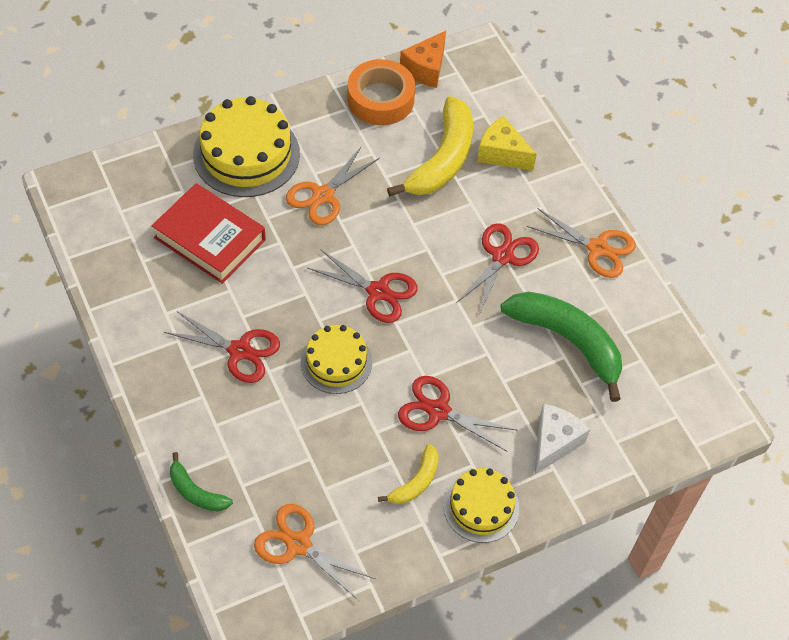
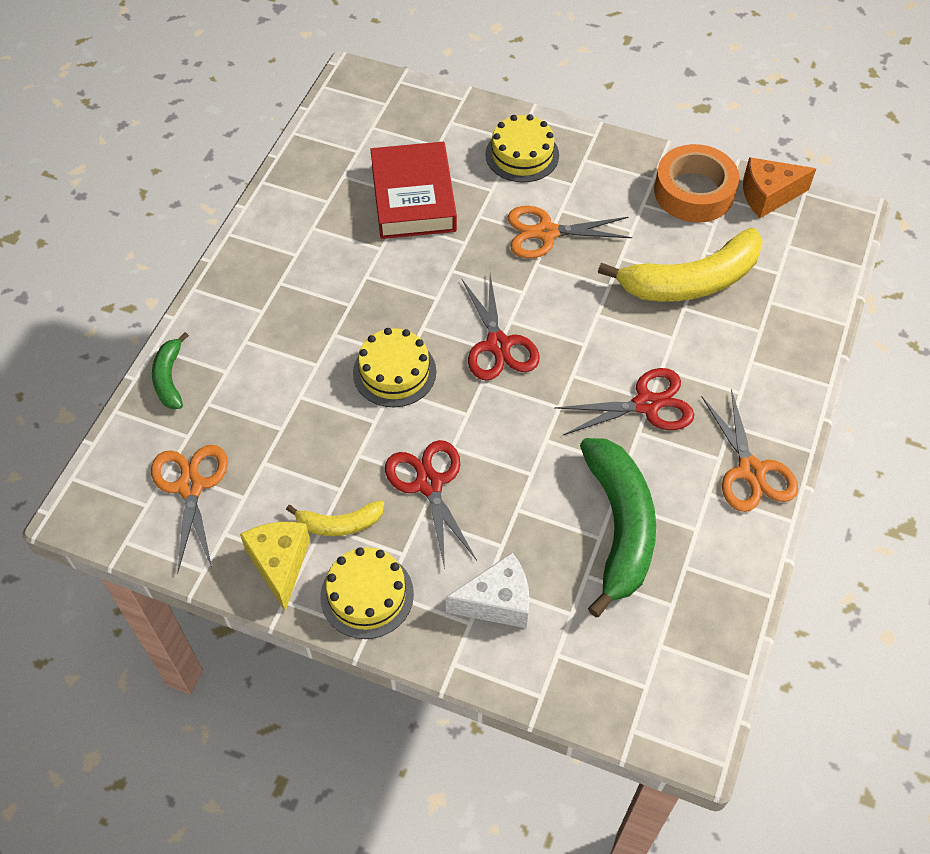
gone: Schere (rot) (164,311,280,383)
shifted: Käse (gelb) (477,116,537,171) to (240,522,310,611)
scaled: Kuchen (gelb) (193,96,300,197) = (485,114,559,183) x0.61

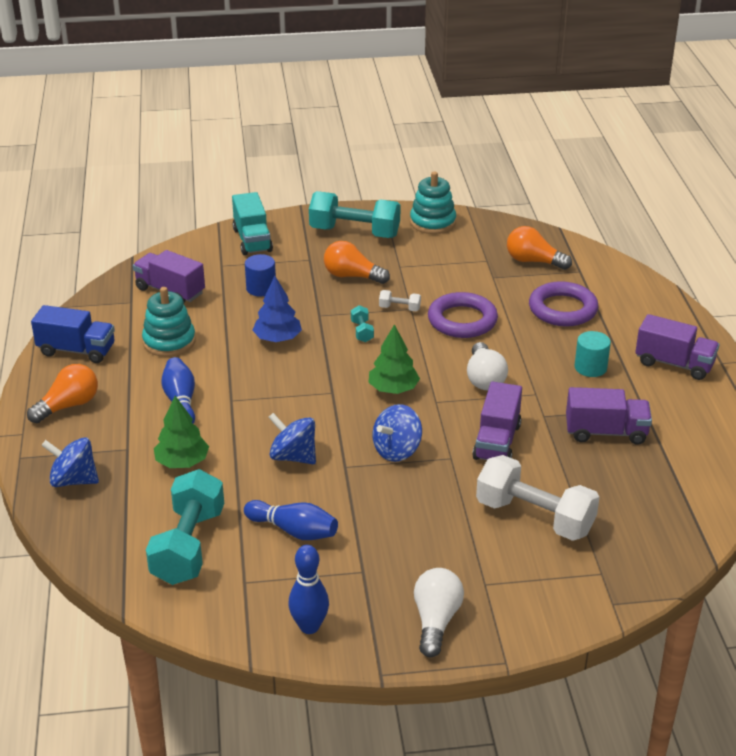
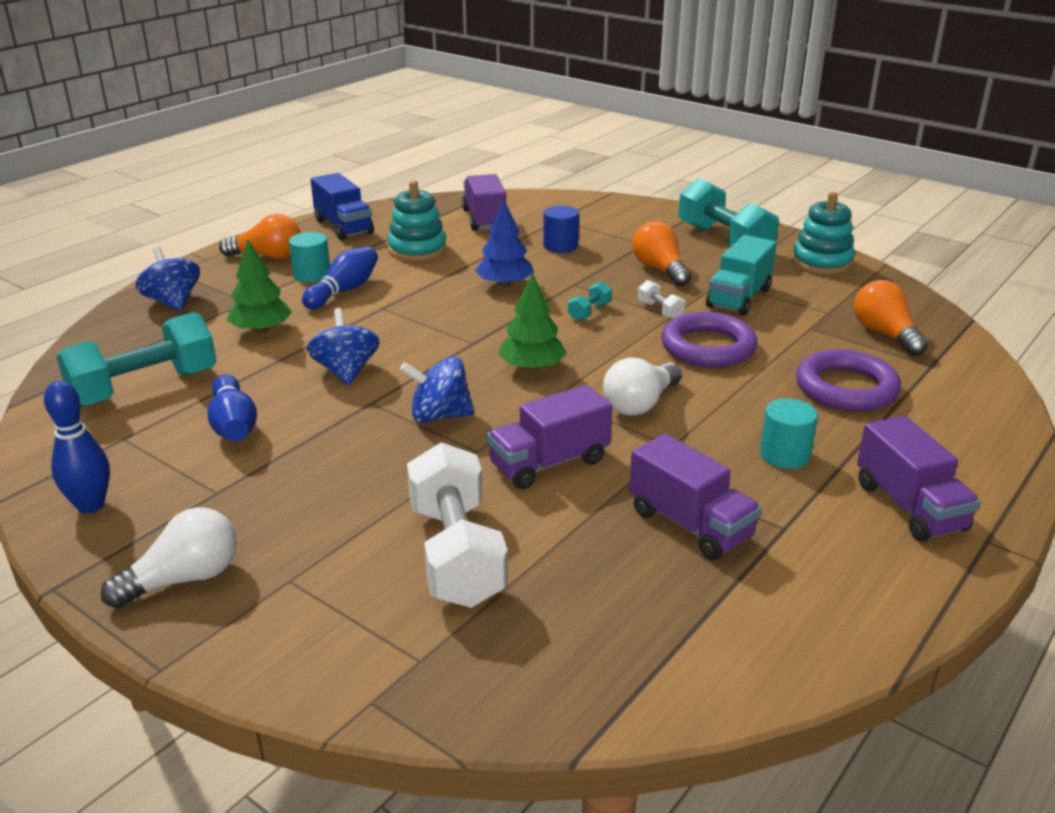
new: Vollzylinder (türkis) (289,232,330,282)
shifted: Lastwagen (türkis) (232,192,273,255) to (706,235,777,316)

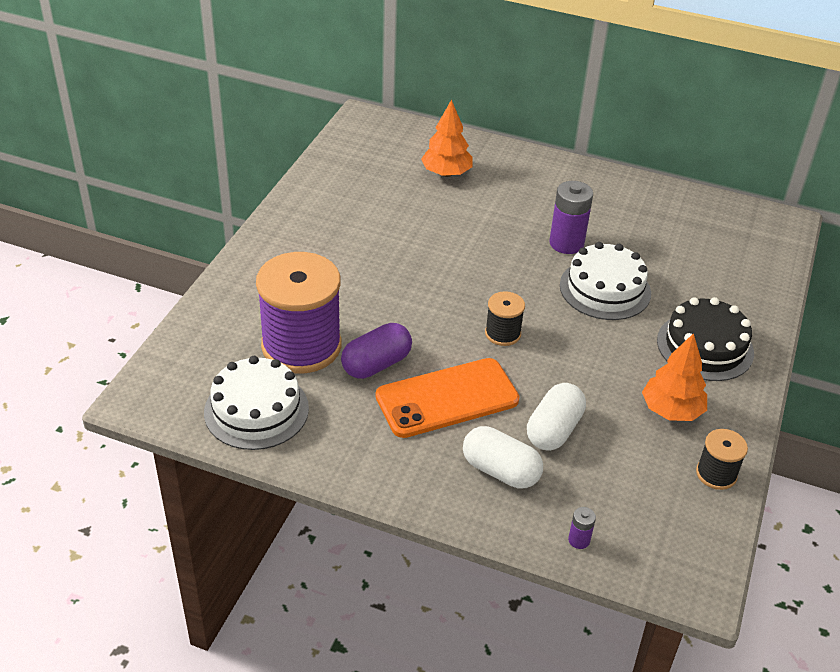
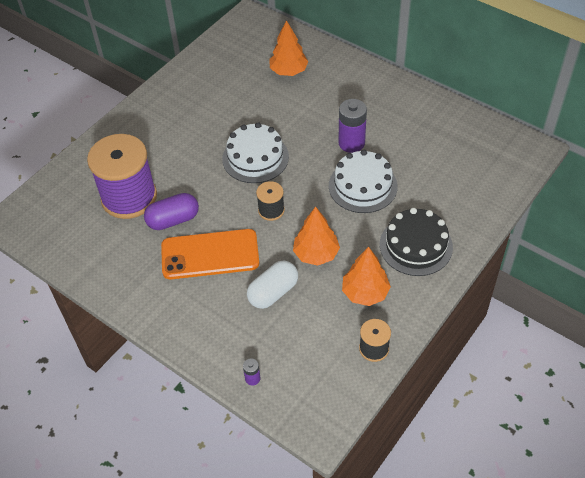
gone: Kapsel (weiß) (463,426,543,488)
new: Baum (orange) (293,206,340,266)
shifted: Kuchen (weiß) (204,356,309,450) to (222,122,289,183)

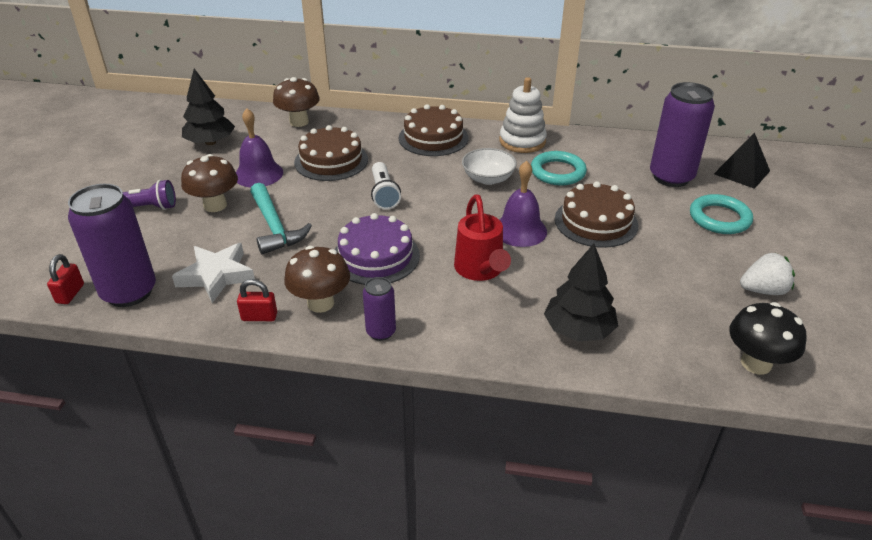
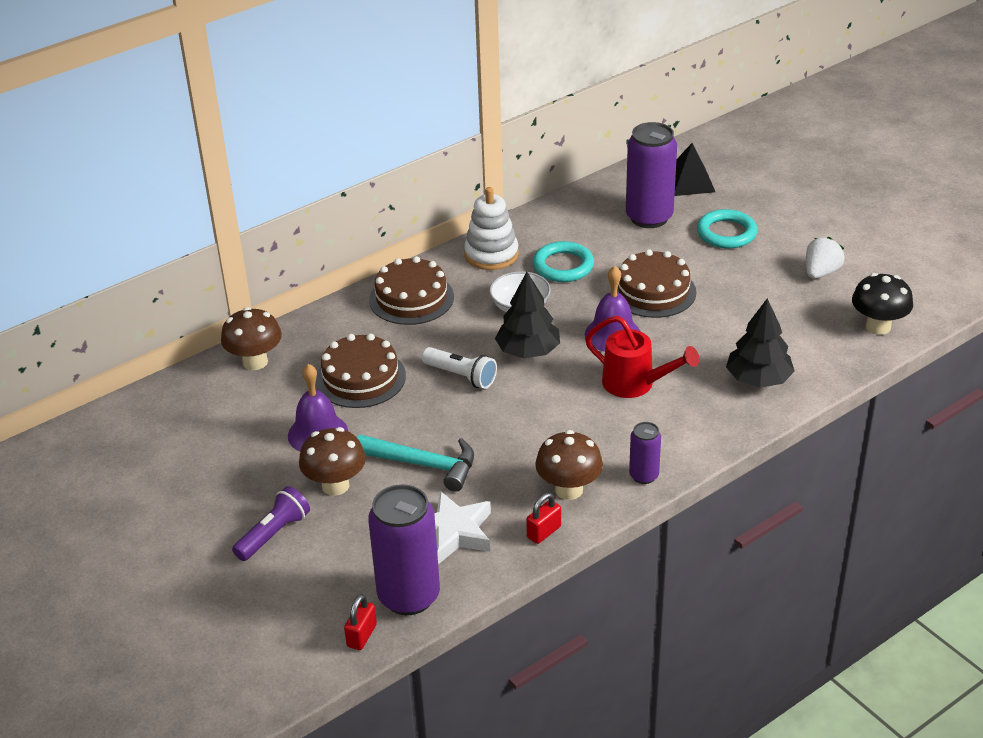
gone: Kuchen (lila) (334,213,420,285)
shifted: Baum (schwarz) (182,69,235,145) to (495,272,560,358)
rotated: Vorhängeschloss (rot) (47,254,84,304) = (344,594,377,650) 60 degrees clockwise

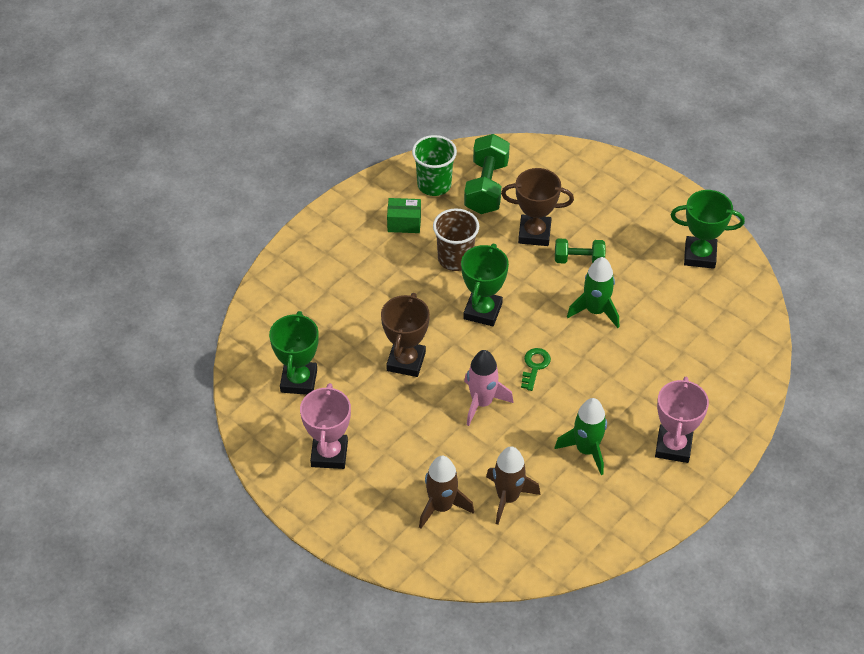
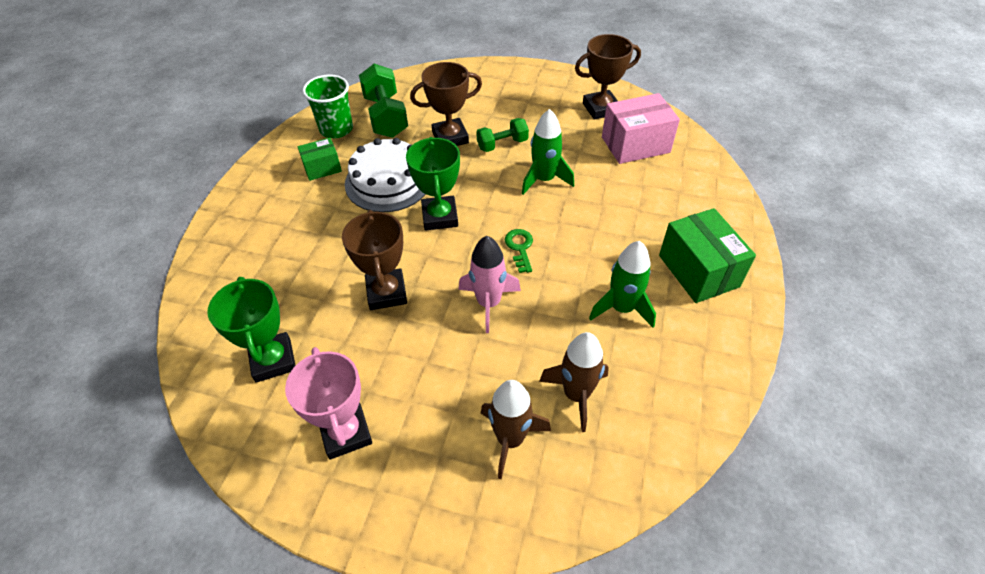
new: Schachtel (rosa) (602,93,680,164)
swapped: Becher (braun) (433,208,479,271) to Kuchen (weiß) (345,138,426,212); Pokal (rosa) (655,376,709,463) to Schachtel (grün) (659,208,756,303)
repainted: Pokal (grün) (671,190,745,269) to Pokal (braun) (575,34,641,120)

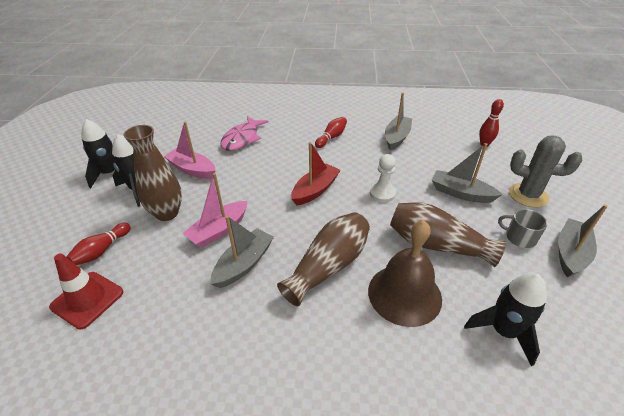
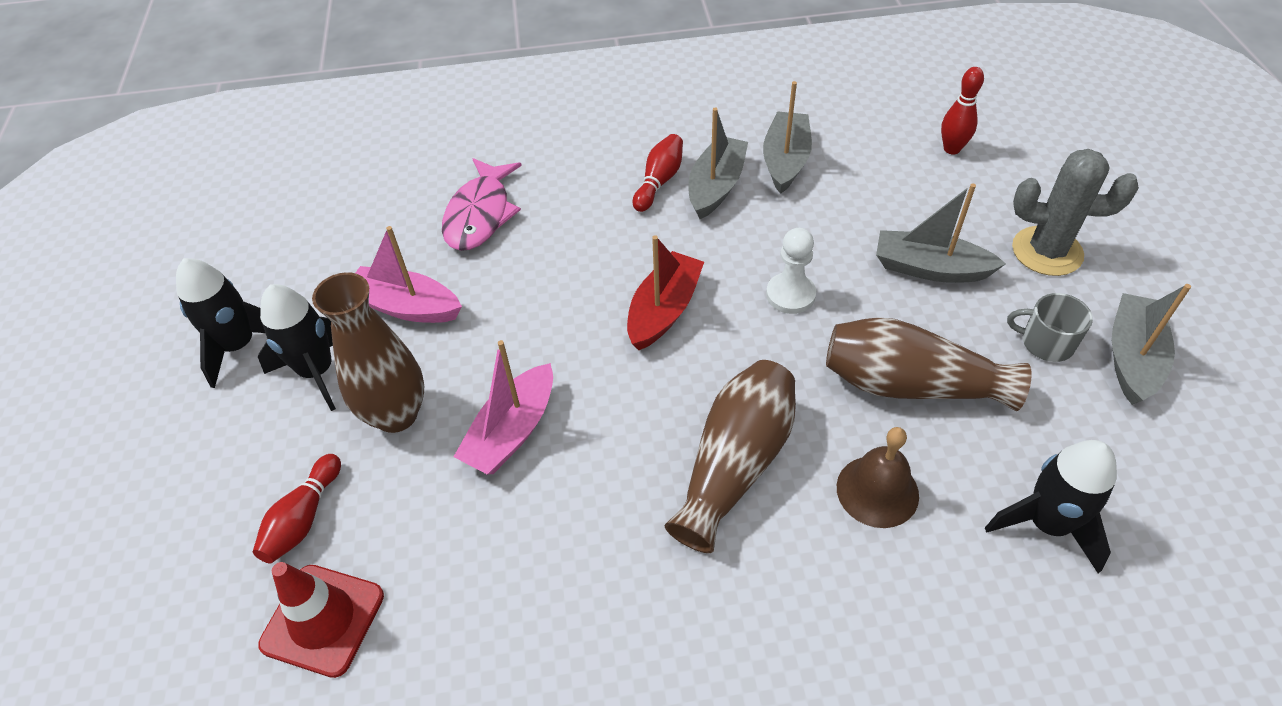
shifted: Boot (grau) (211,216,274,288) to (688,108,748,219)
scaled: Glocke (braun) (368,220,442,327) = (837,427,919,528) x0.64

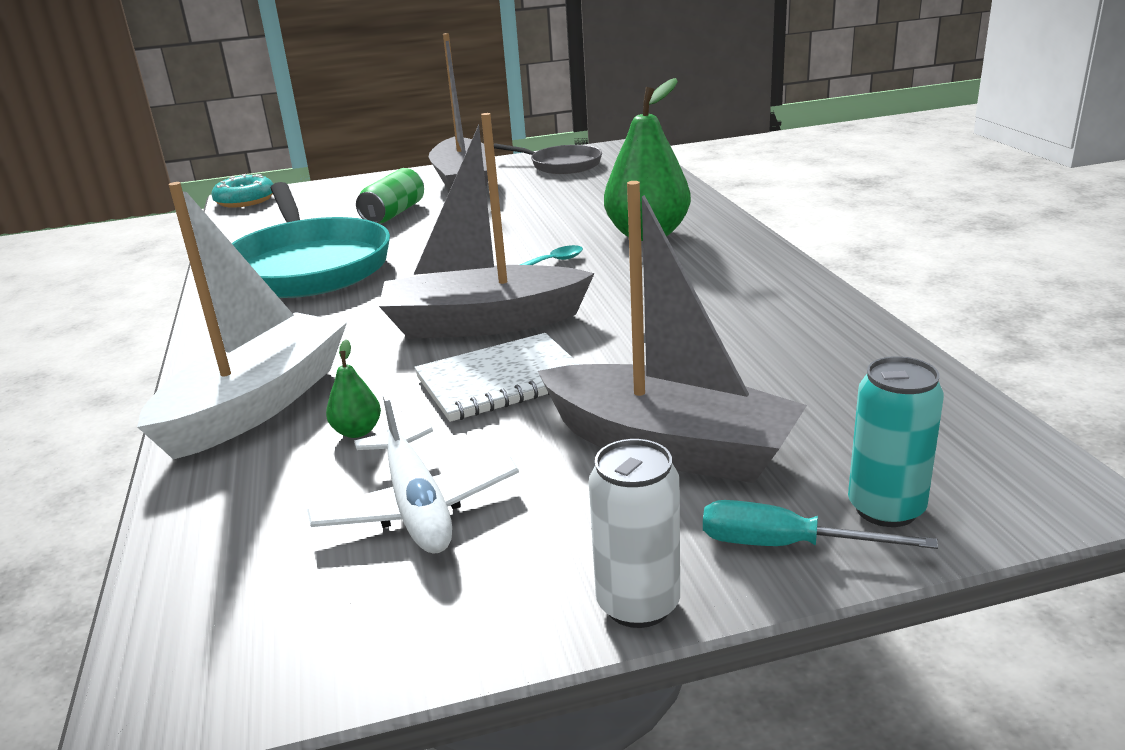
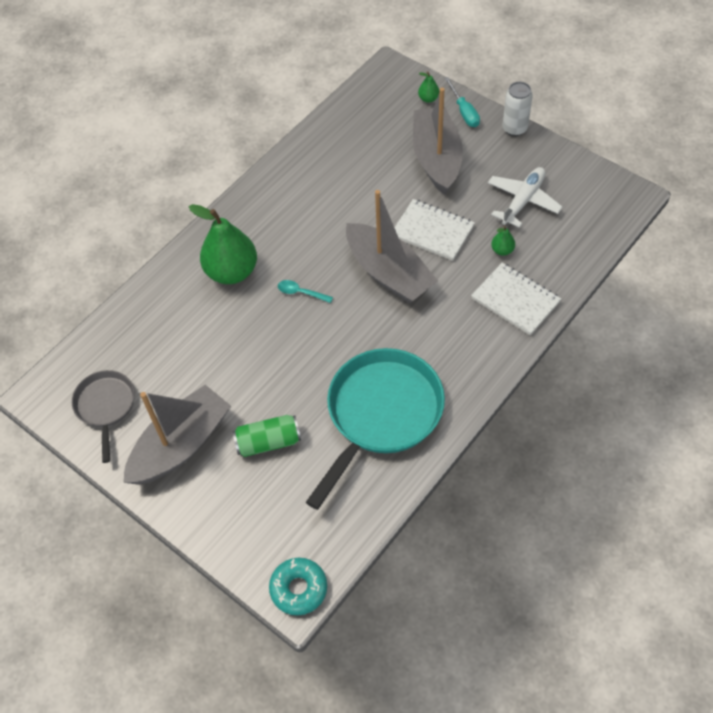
swapped: Boot (weiß) (137,182,347,460) to Notizbuch (weiß) (471,263,561,335); Dose (türkis) (848,356,944,527) to Birne (grün) (418,72,440,103)

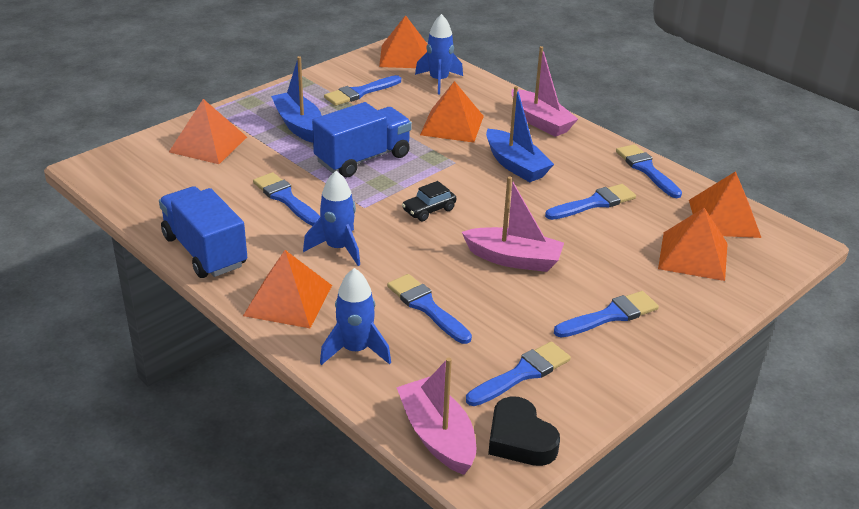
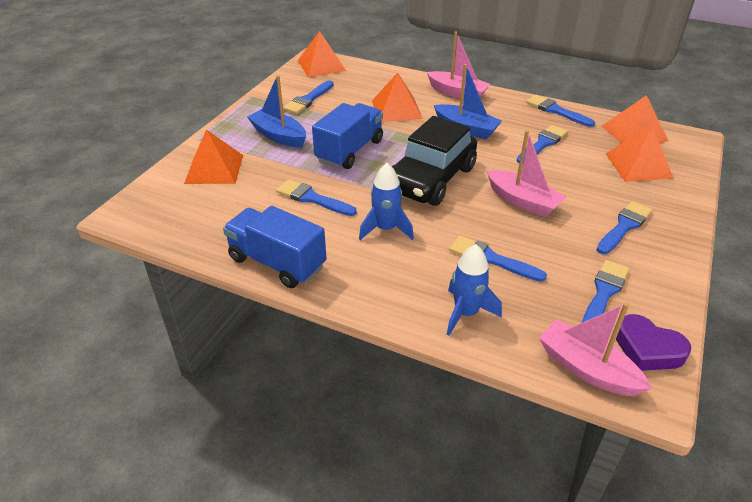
gone: Pyramide (orange) (243,250,332,328); Rakete (blau) (415,14,463,94)
repainted: Herz (schwarz) (488,396,560,466) to Herz (lila) (616,314,691,371)
rotated: Boot (rosa) (462,176,564,272) = (487,130,566,217) 45 degrees clockwise
scaled: Auto (schwarz) (402,181,456,221) = (392,116,477,206) x2.48

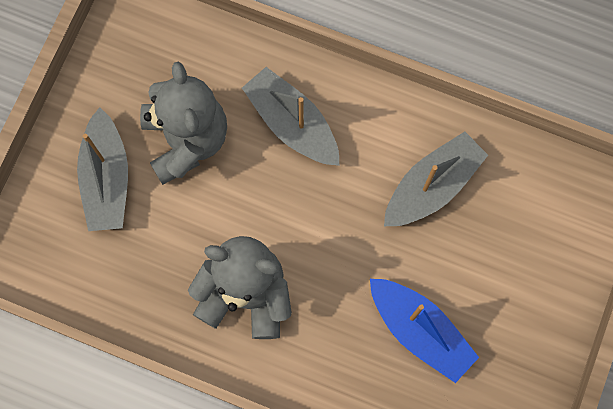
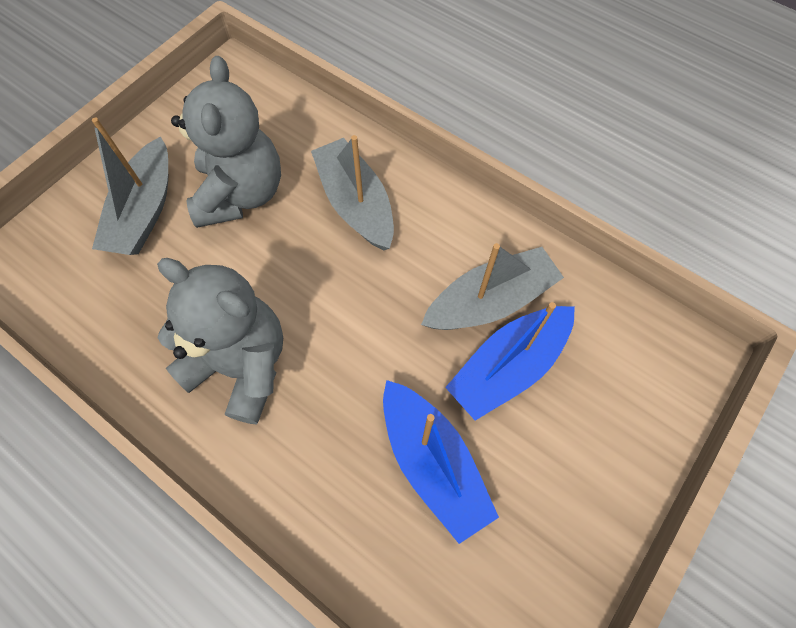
new: Boot (blau) (445,302,575,421)

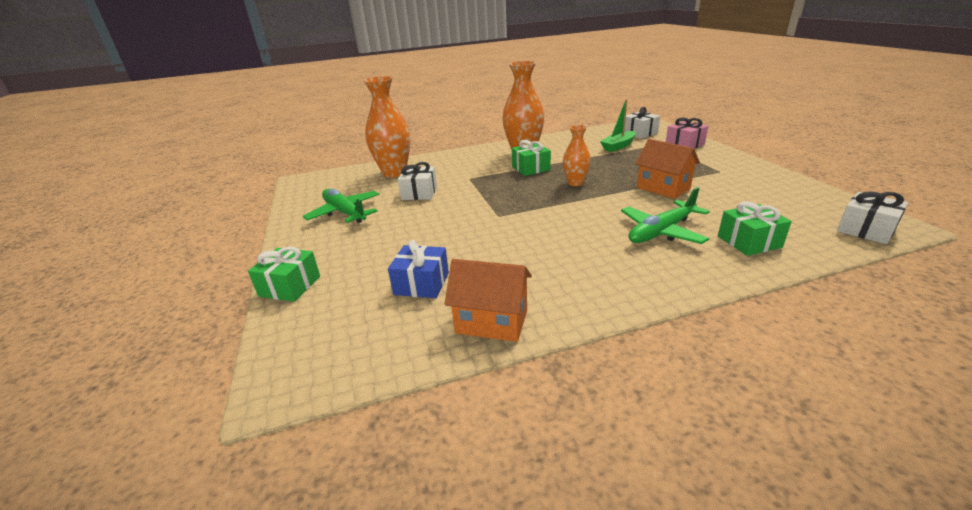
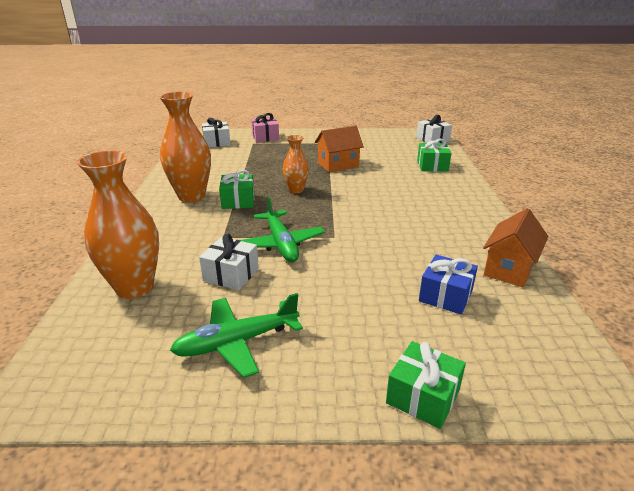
gone: Boot (grün) (600,99,636,152)
shifted: Flugzeug (grün) (621,187,710,244) to (241,196,325,262)

